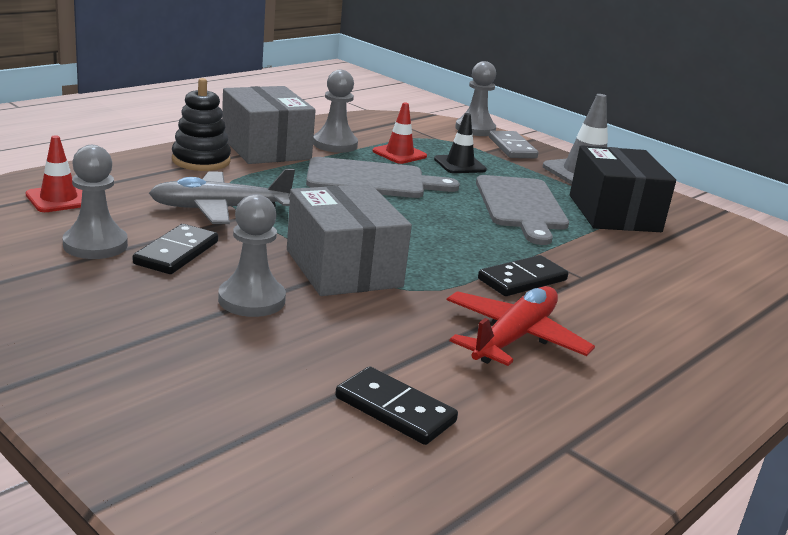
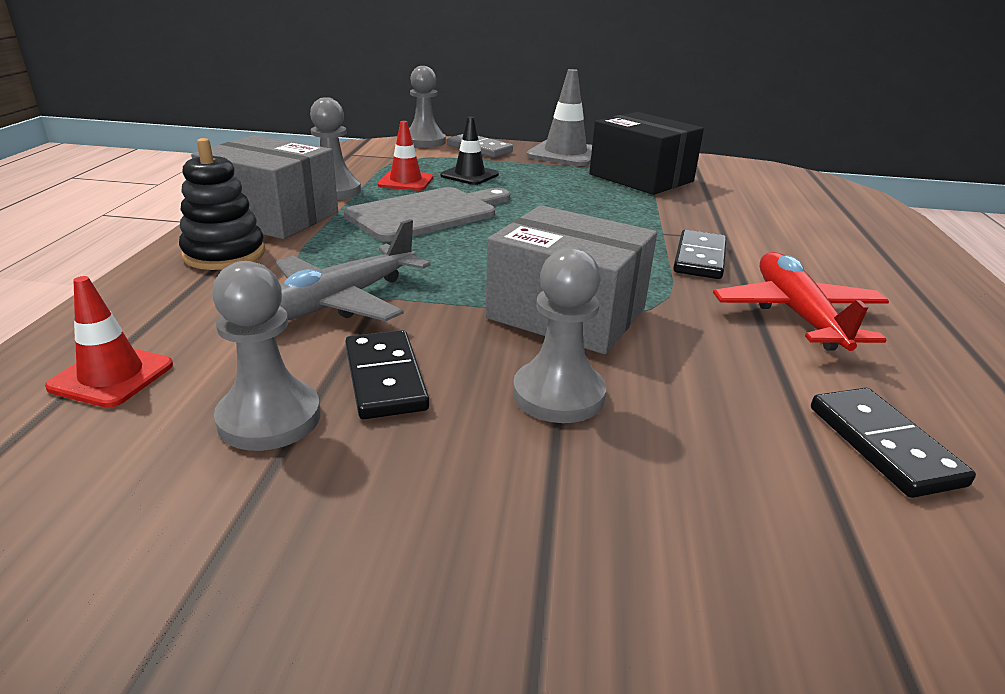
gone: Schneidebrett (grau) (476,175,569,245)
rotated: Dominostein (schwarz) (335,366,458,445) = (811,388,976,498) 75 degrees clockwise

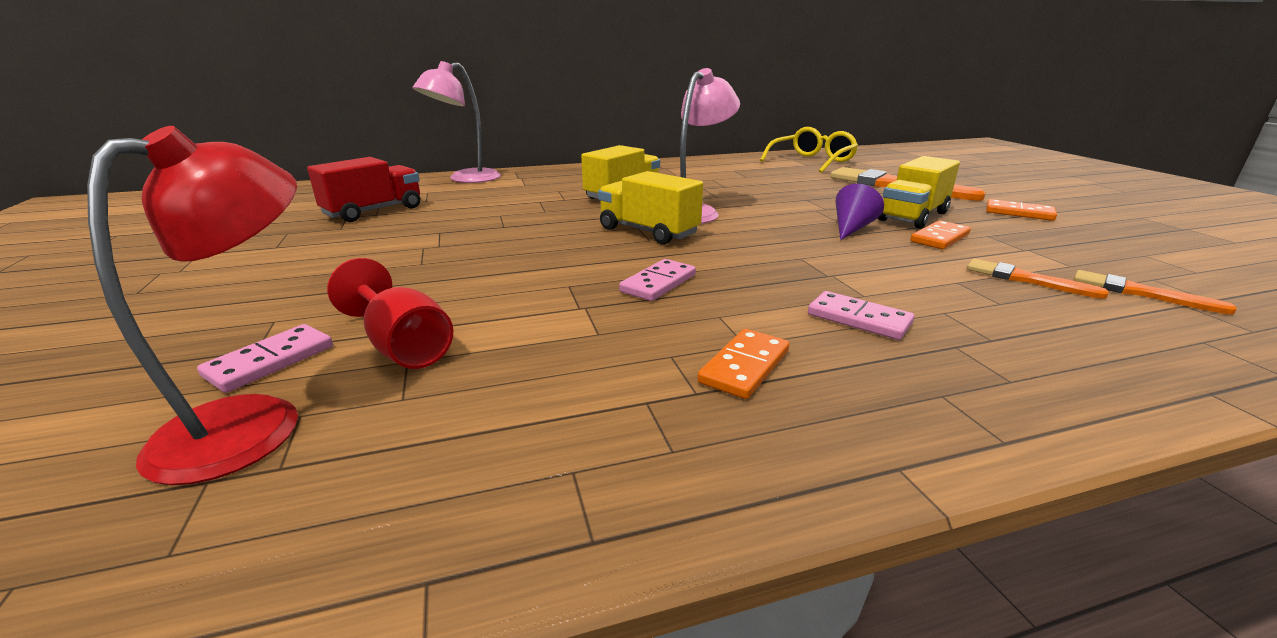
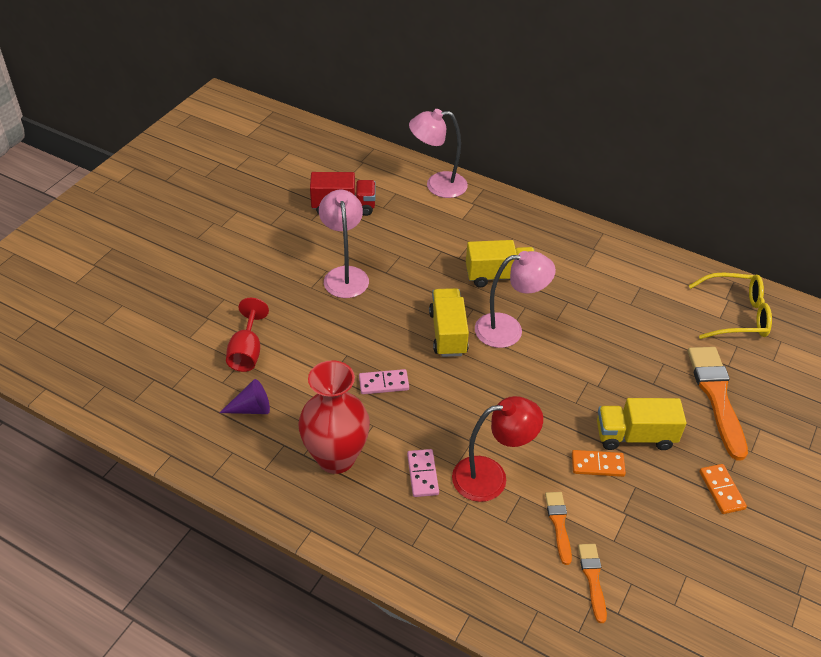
gone: Dominostein (rosa) (197,324,333,393)
new: Lampe (rosa) (319,190,369,298)
shifted: Lampe (rot) (87,126,298,485) to (452,396,543,502); Kegel (lila) (835,184,884,240) to (219,379,270,414)
swapped: Dominostein (orange) (698,329,789,399) to Vase (rot) (298,360,370,474)

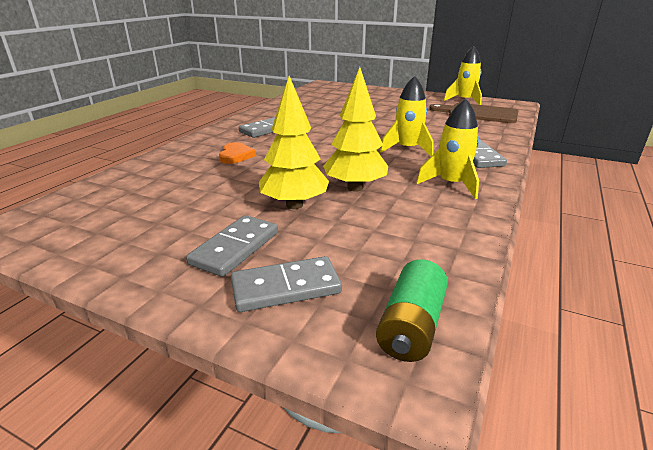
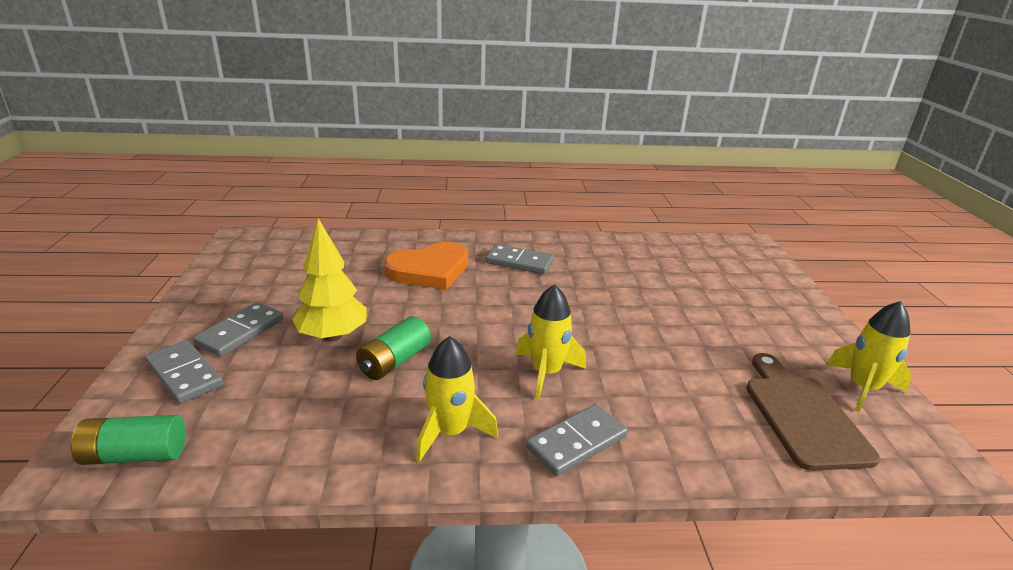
swapped: Baum (gelb) (323,67,388,192) to Batterie (grün) (356,316,431,380)
rotated: Dominostein (grau) (186,215,278,277) = (193,302,283,357) 60 degrees counterclockwise
scaled: Herz (orange) (219,142,256,164) = (384,242,468,290) x1.89

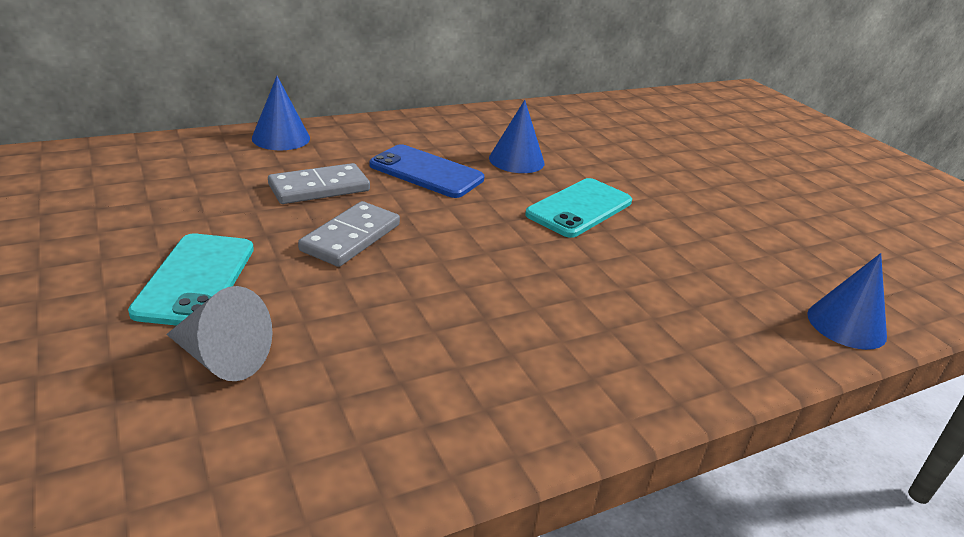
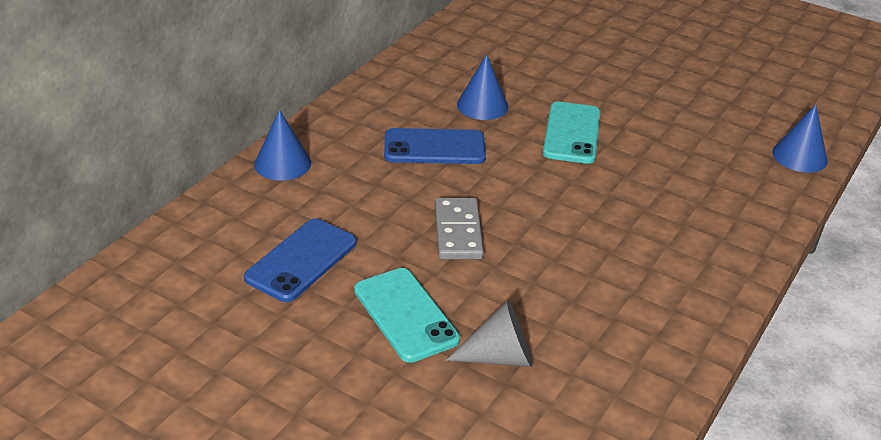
gone: Dominostein (grau) (268,163,370,204)
new: Handy (blau) (244,219,356,302)

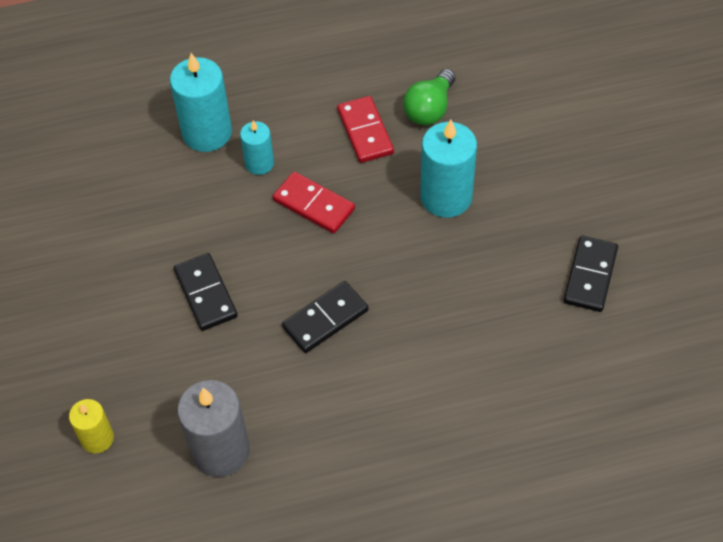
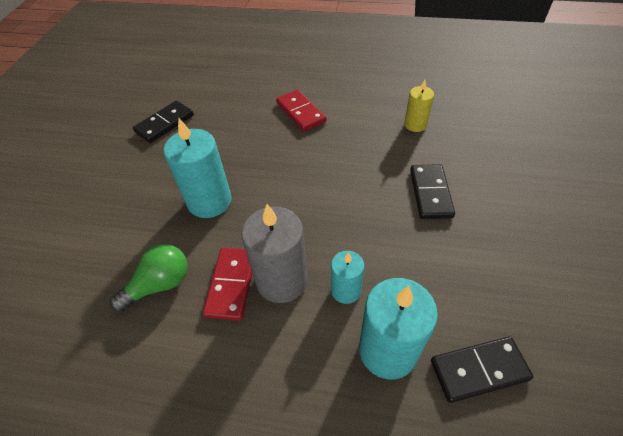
shifted: Kerze (gelb) (69,399,114,453) to (404,80,434,132); Kerze (grau) (177,380,250,477) to (241,204,308,303); Dominostein (rot) (273,172,355,234) to (276,89,326,131); Dominostein (schwarz) (282,281,369,353) to (431,336,533,403)

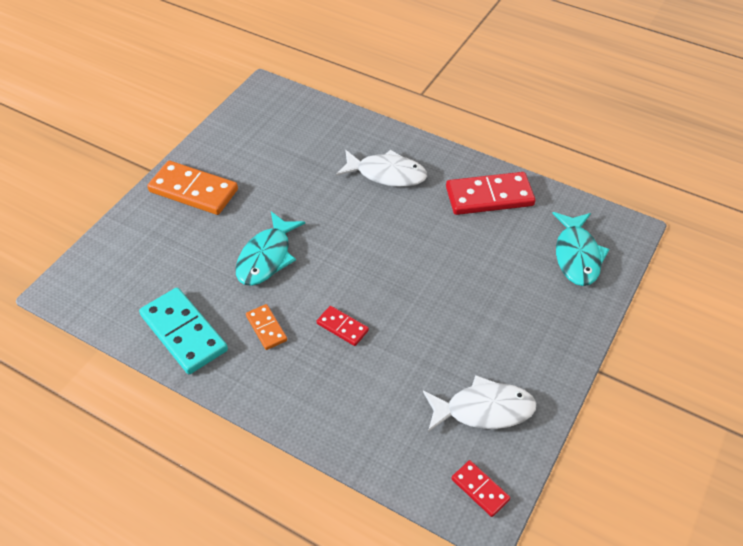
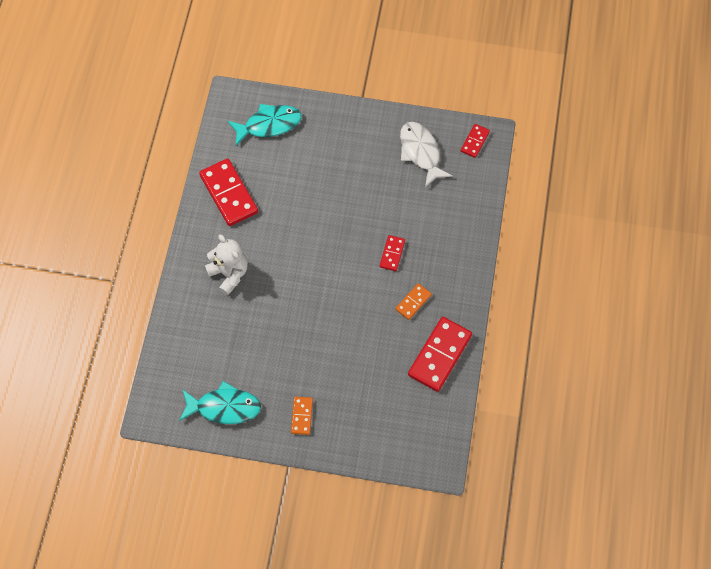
shifted: Fisch (türkis) (235,212,305,286) to (179,381,261,424)
swapped: Fisch (weiß) (336,149,427,187) to Teddybär (weiß) (205,234,248,296)
repainted: Dominostein (türkis) (139,288,228,374) to Dominostein (rot) (408,317,472,392)
scaled: Dominostein (orange) (147,161,238,215) = (291,397,313,435) x0.52

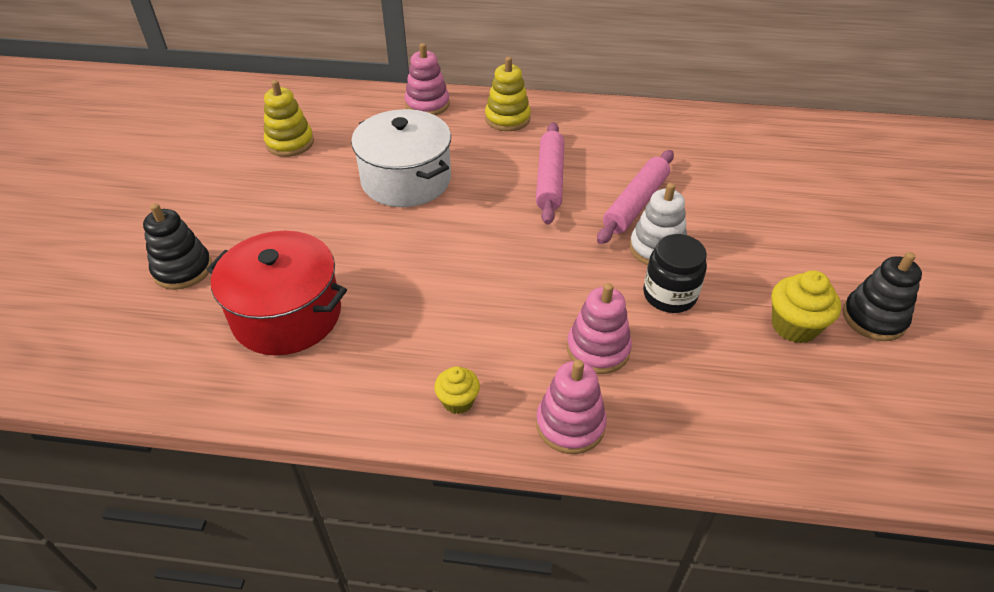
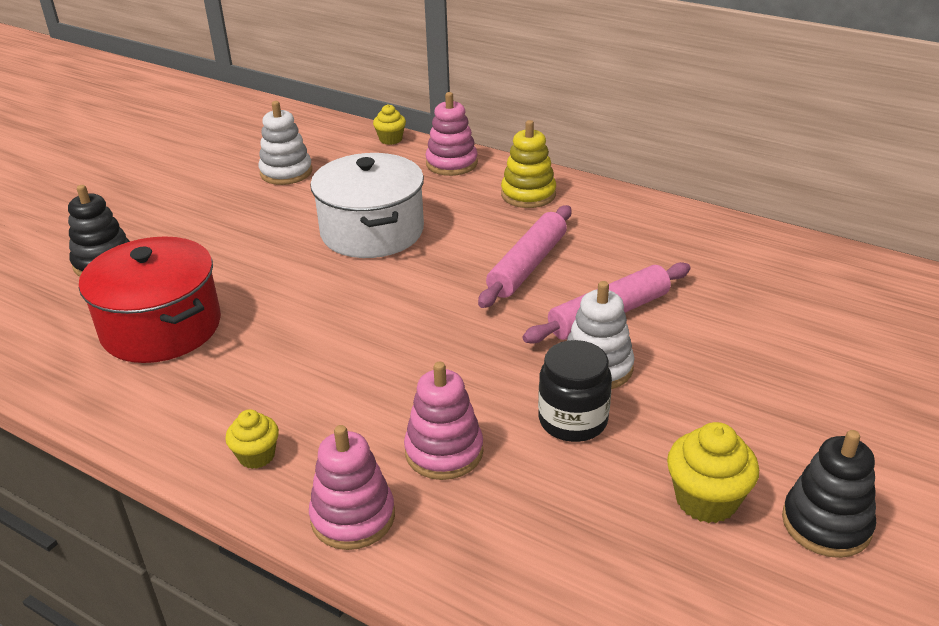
new: Muffin (gelb) (373,104,406,145)
repainted: Stapelspielzeug (gelb) (264,80,314,157) to Stapelspielzeug (weiß) (258,101,312,185)

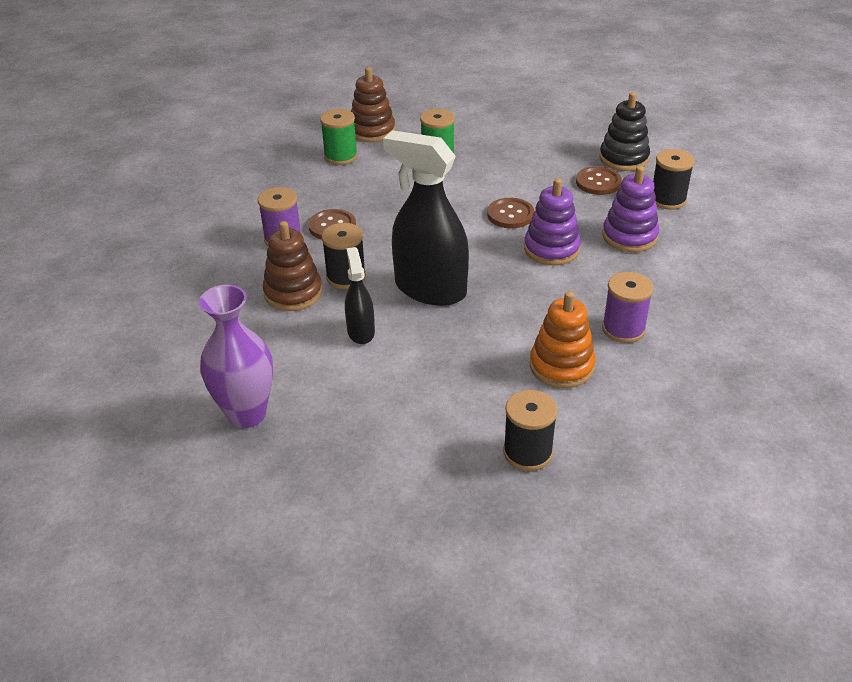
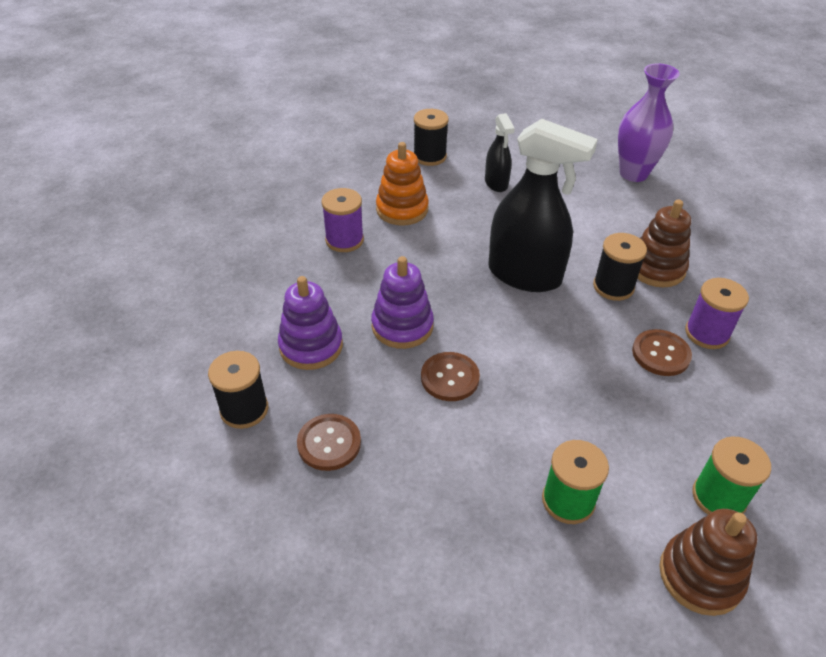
gone: Stapelspielzeug (schwarz) (599,92,650,171)
shifted: Sprühflasche (schwarz) (345,247,375,344) to (485,113,515,192)

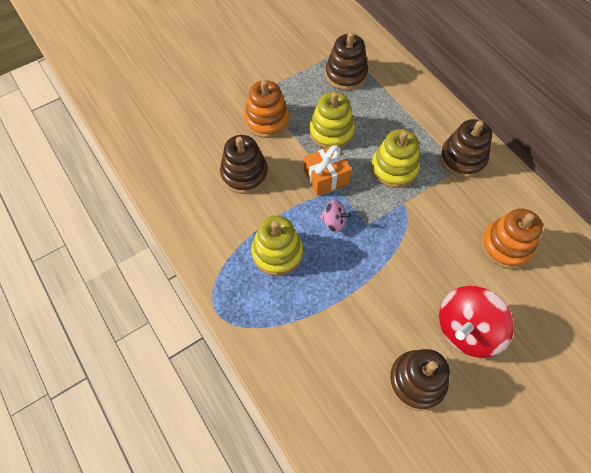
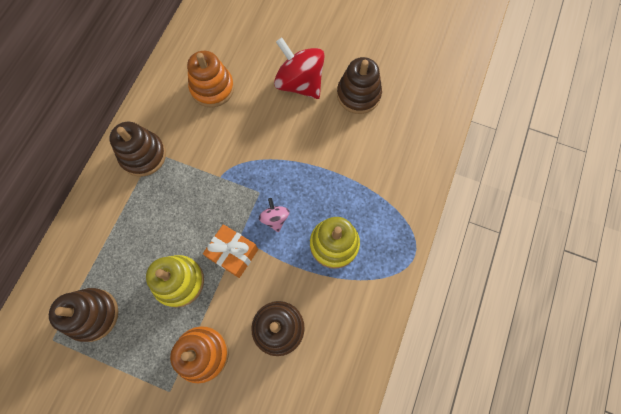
gone: Stapelspielzeug (gelb) (371,129,420,188)
rotated: Kreisel (rot) (439,286,514,358) = (274,37,325,99) 150 degrees counterclockwise

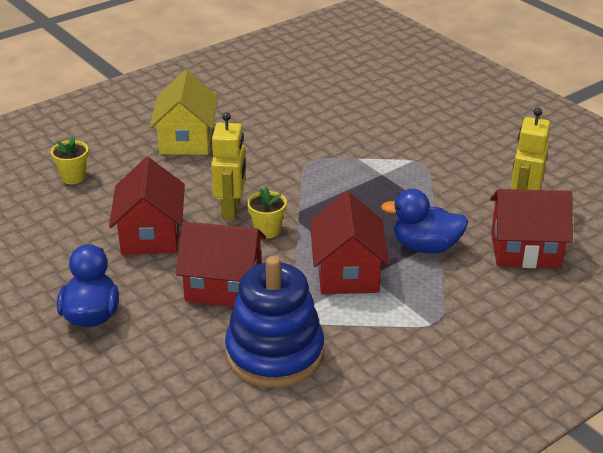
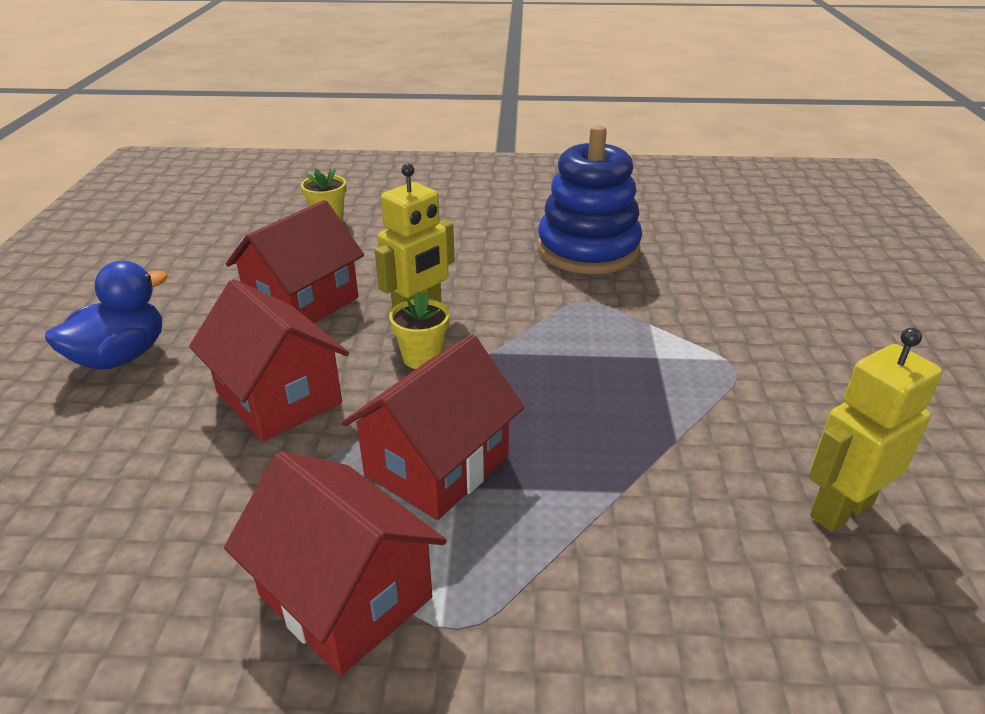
gone: Haus (gelb) (149,70,218,155); Ente (blau) (381,189,469,253)
shifted: Stapelspielzeug (blau) (225,256,324,388) to (537,125,642,274); Haus (rot) (490,189,573,268) to (224,451,447,676)

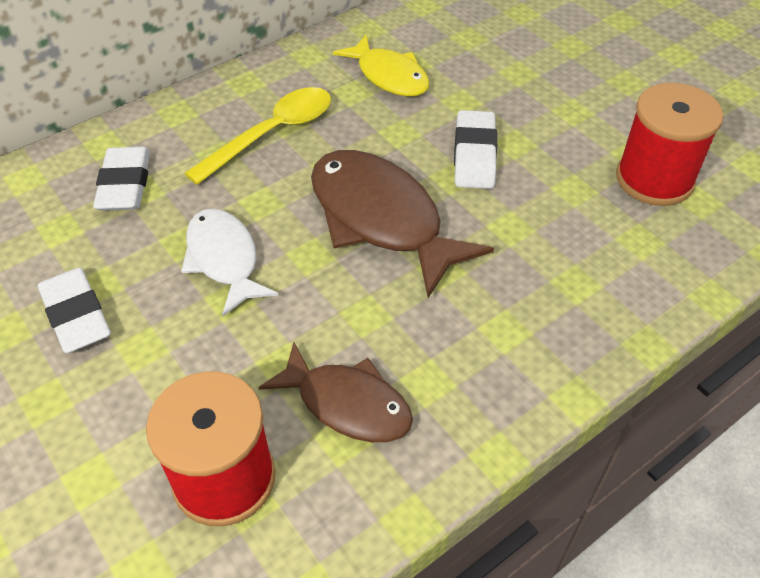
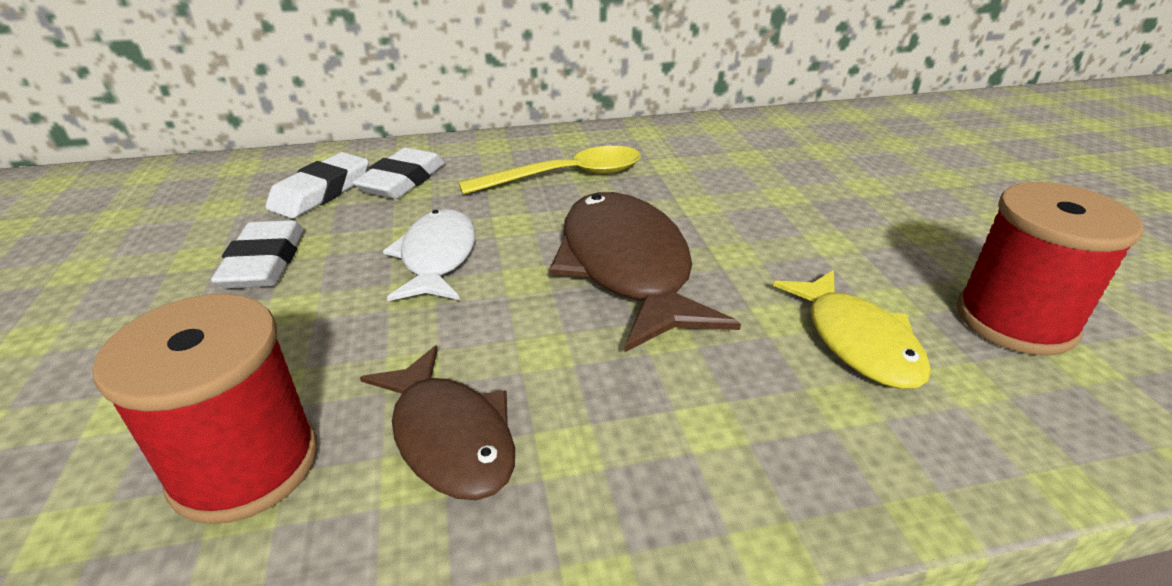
shifted: Fisch (gelb) (333,35,429,96) to (773,270,931,389); Radiergummi (weiß) (454,110,497,189) to (265,152,369,218)

